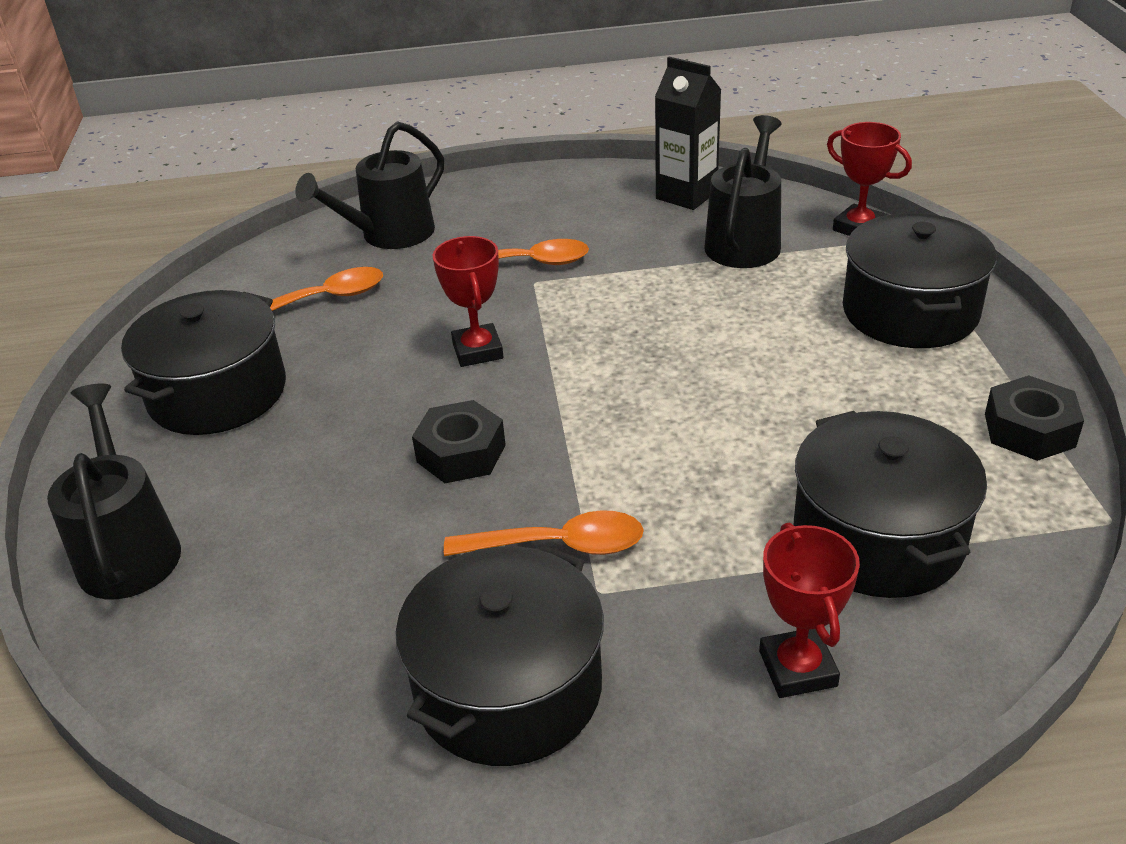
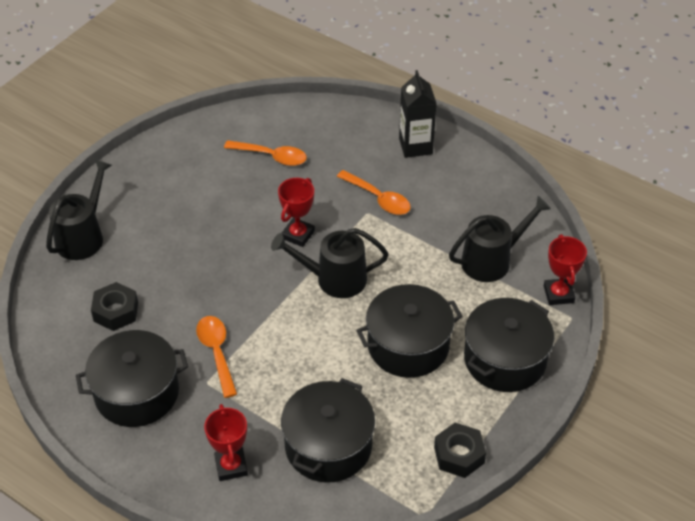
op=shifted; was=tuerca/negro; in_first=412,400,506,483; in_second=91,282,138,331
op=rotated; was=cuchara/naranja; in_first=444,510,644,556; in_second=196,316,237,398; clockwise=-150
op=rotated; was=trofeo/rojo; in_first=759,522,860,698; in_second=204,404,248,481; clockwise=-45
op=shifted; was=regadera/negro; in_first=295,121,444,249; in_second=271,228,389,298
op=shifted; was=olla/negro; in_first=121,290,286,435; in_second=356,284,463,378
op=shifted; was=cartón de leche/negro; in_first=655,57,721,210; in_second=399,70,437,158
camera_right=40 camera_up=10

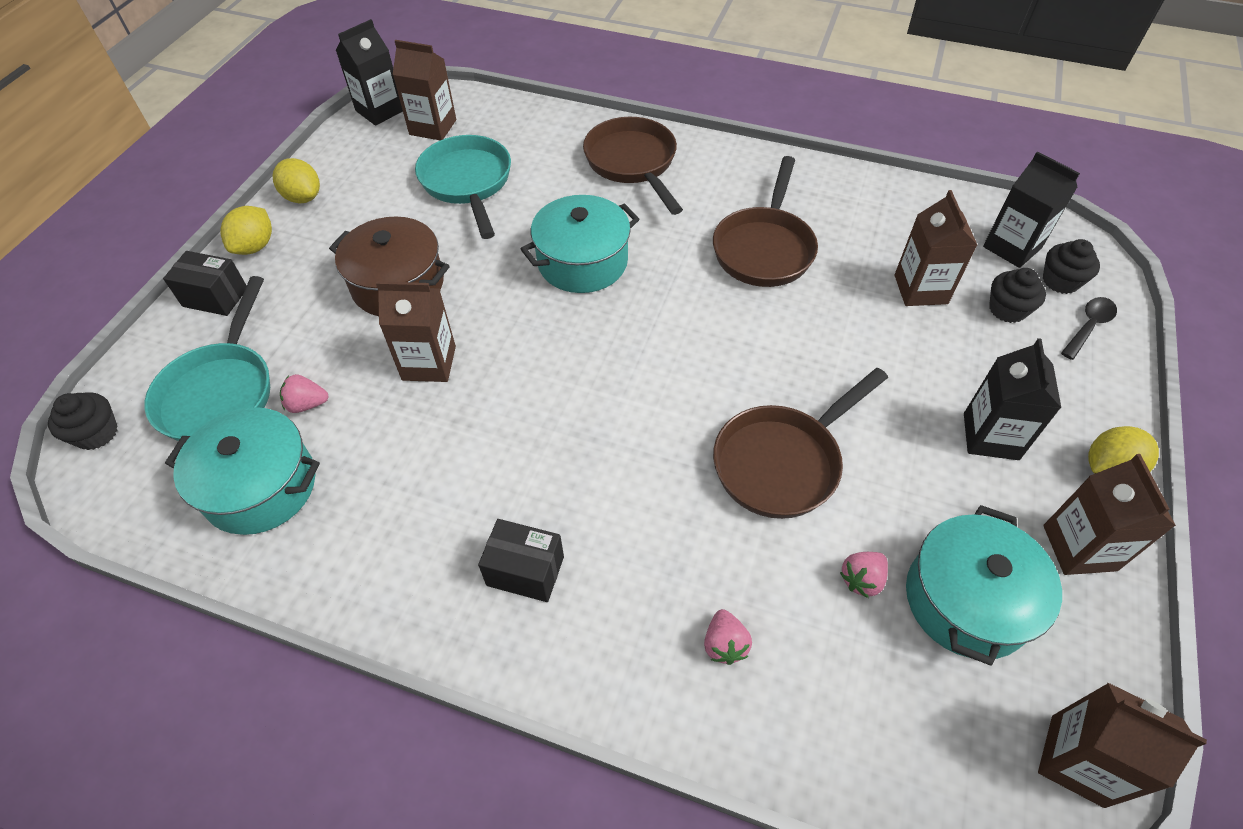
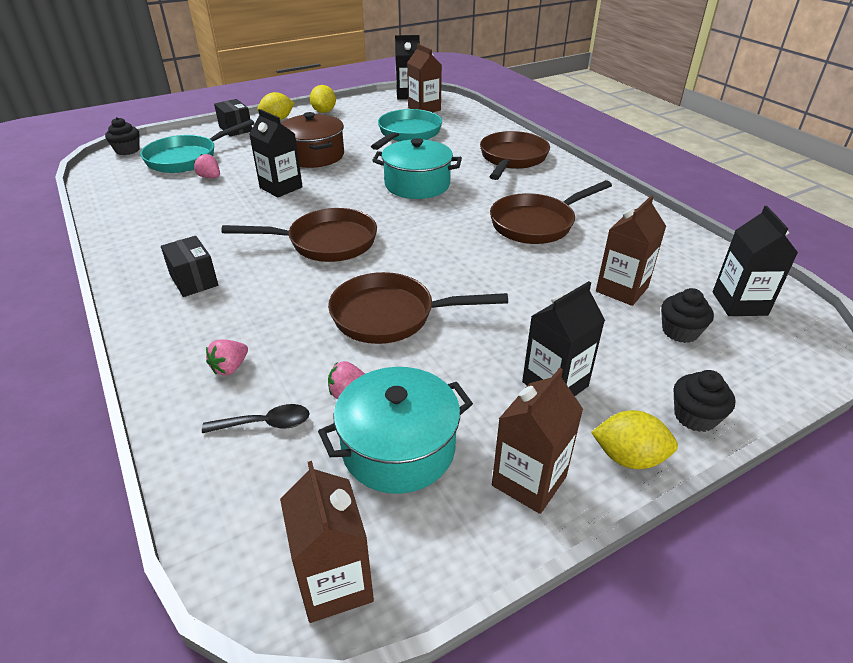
op=shifted; was=cuchara/negro; in_first=1061,297,1117,360; in_second=202,404,309,433
op=new; now=sartén/marrón; in_second=221,208,377,262
op=repainted; was=cartón de leche/marrón; now=cartón de leche/negro; in_first=376,281,456,382; in_second=249,109,303,198
op=shifted; was=magdalena/negro; in_first=1043,239,1100,294; in_second=674,370,735,432
op=gone; was=olla/turquesa; in_first=165,407,320,535
camera_right=40 camera_up=-15

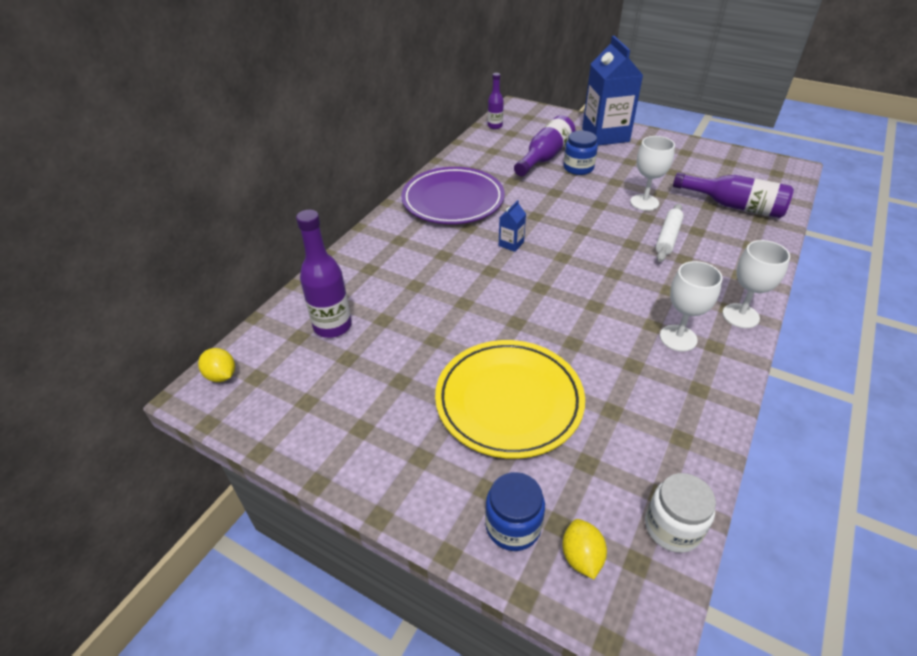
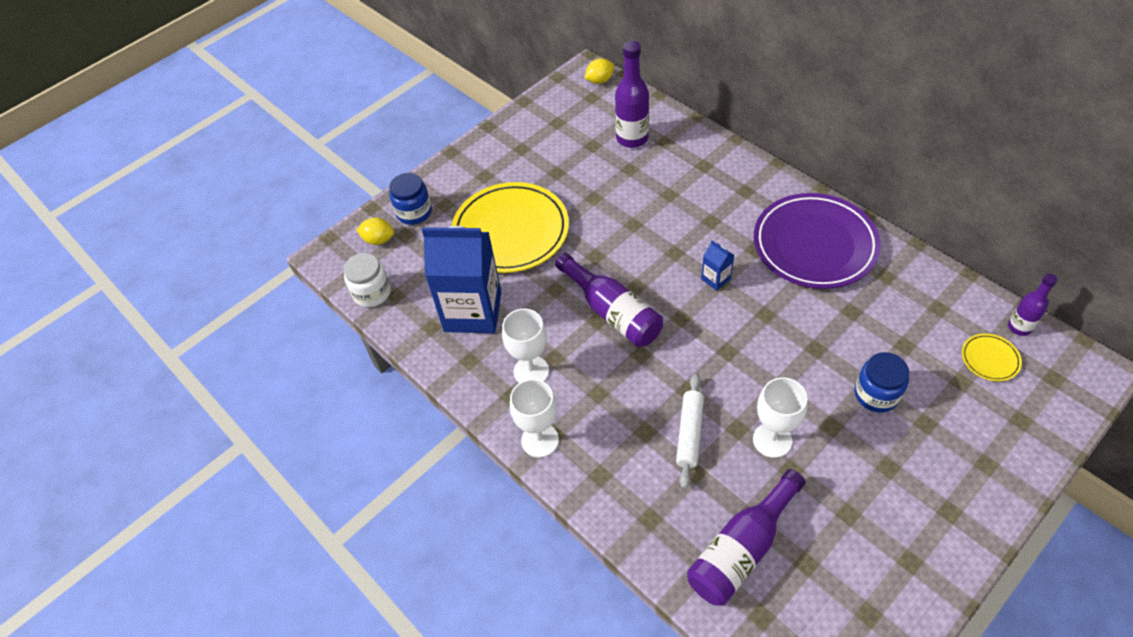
op=shifted; was=cartón de leche/azul; in_first=582,36,643,146; in_second=422,226,501,333
op=shifted; was=botella/morado; in_first=514,115,575,176; in_second=555,253,663,347
op=rotated; was=rodillo/blanco; in_first=655,204,684,262; in_second=676,373,704,489; clockwise=60
op=new; now=plato/amarillo; in_second=962,333,1022,381
camera_right=110 camera_up=10

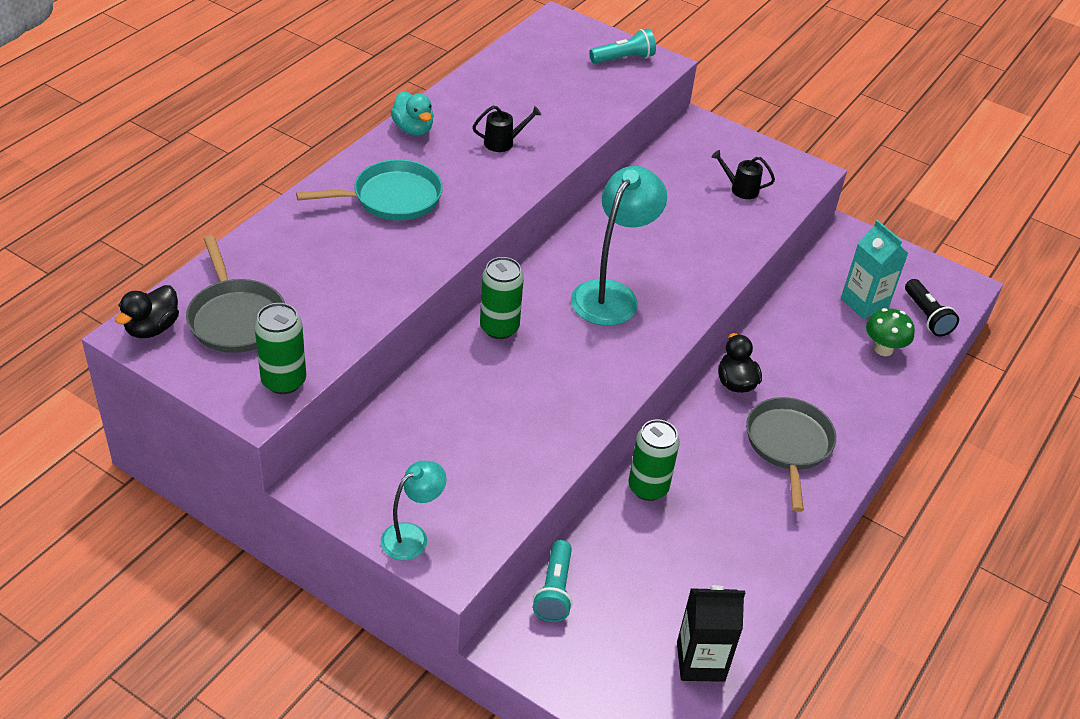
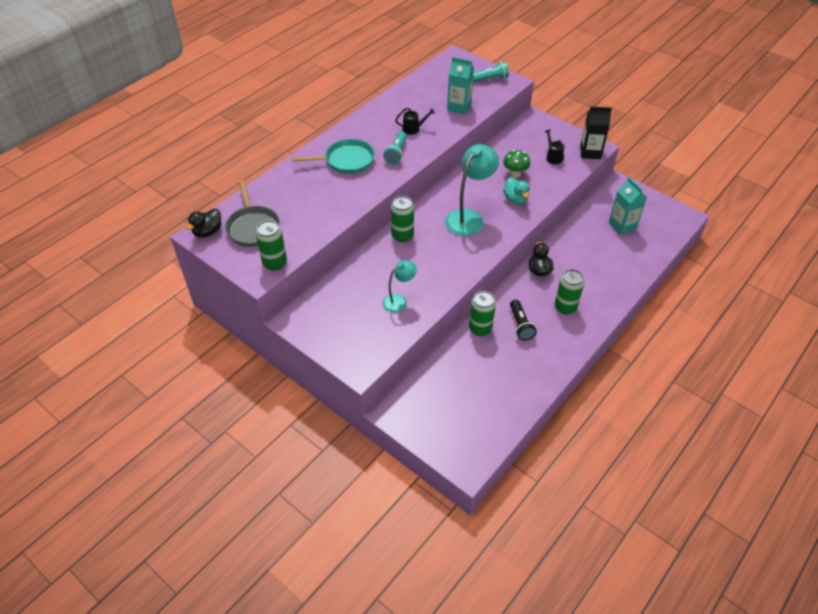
op=shifted; was=lámpara de mano/turquesa; in_first=533,540,572,622; in_second=383,132,407,165
op=shifted; was=lámpara/turquesa; in_first=381,461,447,560; in_second=383,260,417,313
op=new; now=cartón de leche/turquesa; in_second=447,57,474,115
op=shifted; was=seta/verde; in_first=866,308,915,356; in_second=503,150,530,178
op=shifted; was=pato/turquesa; in_first=391,91,434,136; in_second=503,177,529,205
op=shifted; was=lámpara de mano/negro; in_first=905,279,959,337; in_second=510,300,537,341
op=rotated; was=regadera/negro; in_first=711,150,775,199; in_second=545,129,564,164; clockwise=45
op=swapped; was=sartén/gris; now=lata/verde; in_first=746,397,836,512; in_second=555,269,584,314
op=shifted; was=cartón de leche/negro; in_first=677,585,745,682; in_second=580,107,612,159
camera_right=10 camera_up=5

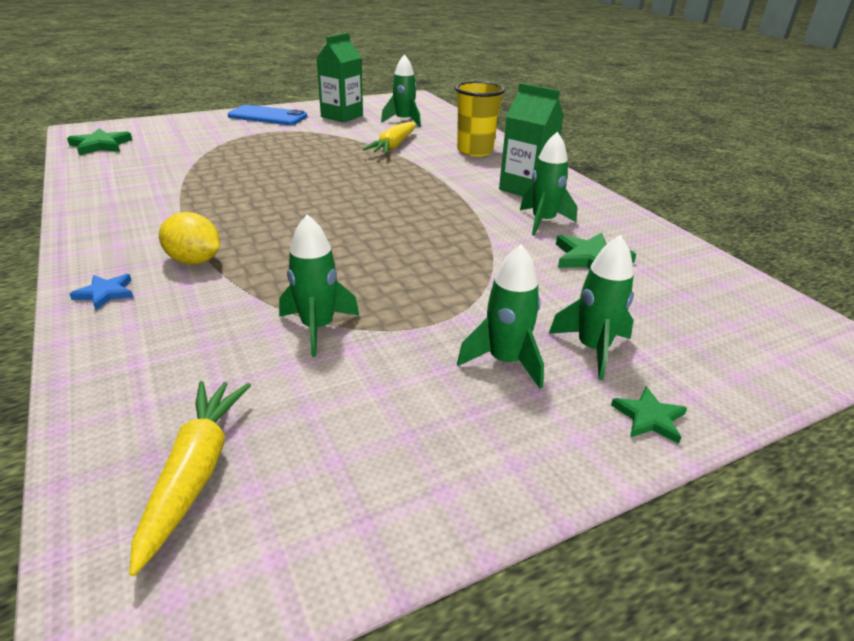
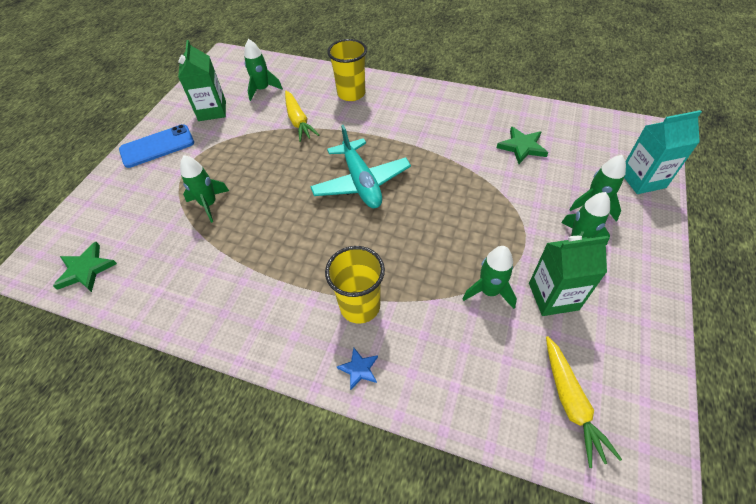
op=shifted; was=cohete/verde; in_first=520,132,577,236; in_second=180,155,229,223
op=new; now=avión/turquesa; in_second=310,125,411,208
op=swapped; was=limón/amarillo; now=vaso/amarillo; in_first=159,212,220,265; in_second=325,246,385,324
op=shifted; was=cartón de leche/verde; in_first=499,83,564,196; in_second=529,236,609,316
op=rotated; was=zanahoria/amarillo; in_first=129,381,251,576; in_second=546,336,622,468; clockwise=-150
op=new; now=cartón de leche/turquesa; in_second=624,110,702,194
op=gone; was=estrella/verde; in_first=611,386,687,444
camera_right=-40 camera_up=20

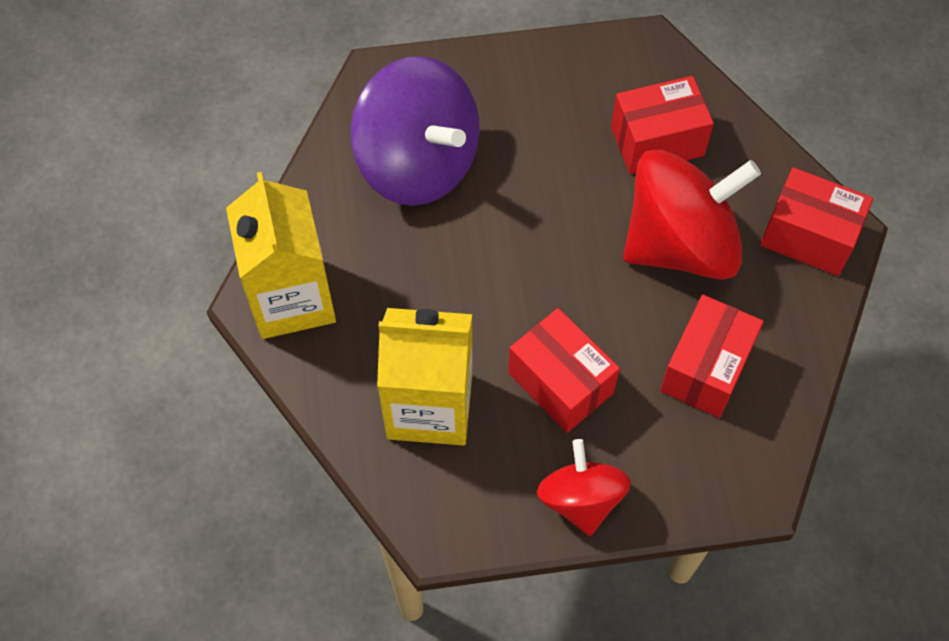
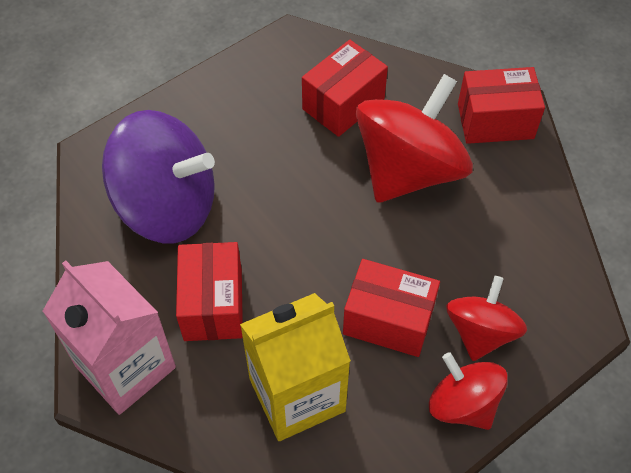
op=repainted; was=cartón de leche/amarillo; now=cartón de leche/rosa; in_first=226,172,336,339; in_second=43,261,176,415
op=shifted; was=caja/rojo; in_first=660,295,764,418; in_second=176,242,243,341
op=new; now=peonza/rojo; in_second=446,276,527,361
camera_right=-30 camera_up=-5

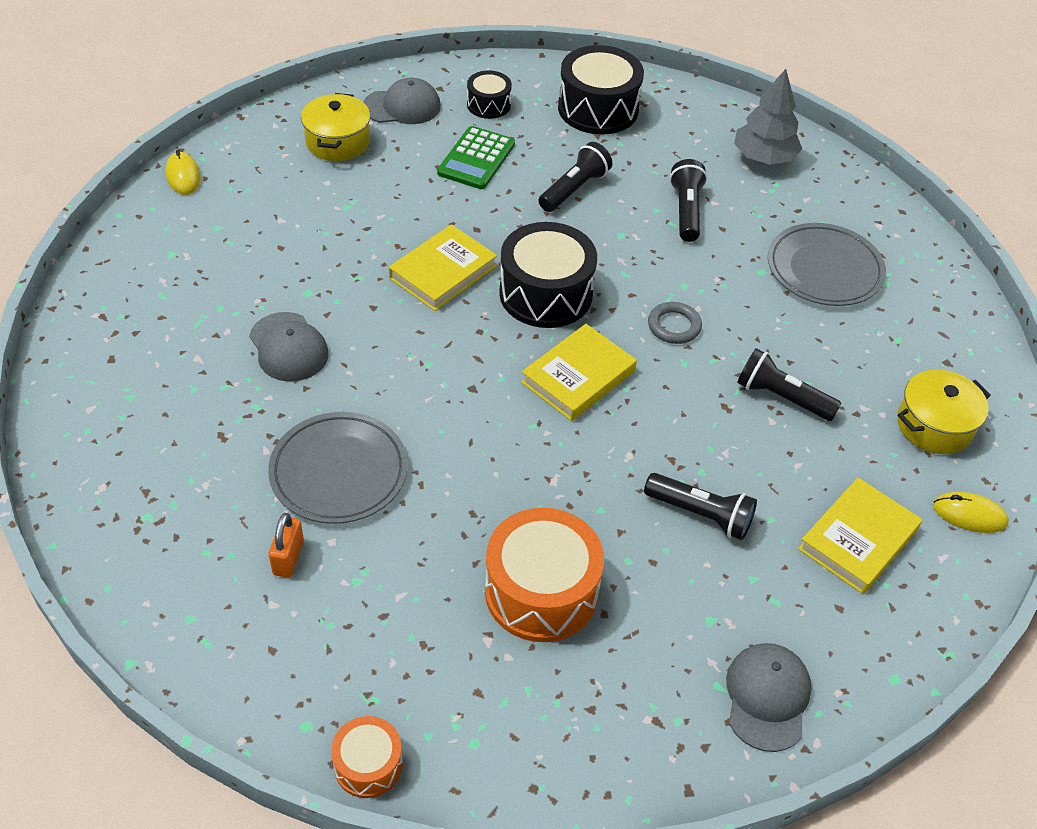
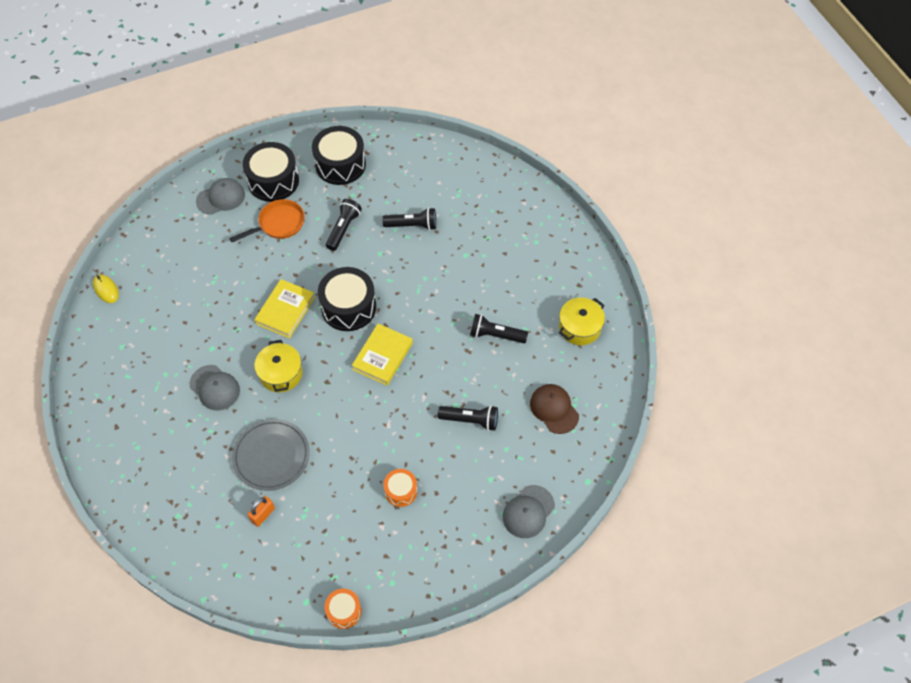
op=swapped; was=calculadora/verde; now=sartén/naranja; in_first=437,126,515,189; in_second=229,199,305,242
op=scaled; was=tambor/negro; in_first=467,70,512,119; in_second=243,142,299,202; ratio=1.85
op=rotated; was=candado/naranja; in_first=269,513,304,578; in_second=248,496,275,527; clockwise=45
op=shifted; was=olla/amarillo; in_first=301,93,370,161; in_second=254,340,303,392
op=rotated; was=lámpara de mano/negro; in_first=670,159,707,242; in_second=382,208,436,230; clockwise=105
op=scaled; was=tambor/naranja; in_first=485,508,604,642; in_second=383,469,417,507; ratio=0.54
op=rotated; was=gorra/gris; in_first=726,643,812,752; in_second=503,485,555,538; clockwise=-135
op=swapped; was=libro/amarillo; now=gorra/marrón; in_first=798,478,922,594; in_second=530,384,579,434
op=gone; was=anillo/gris; in_first=648,302,702,344
op=gone; was=árbol/gris; in_first=734,69,802,165
op=gone; was=plato/gris; in_first=768,223,886,306
op=gone; was=ratón/amarillo; in_first=933,492,1009,533
camera_right=-15 camera_up=10

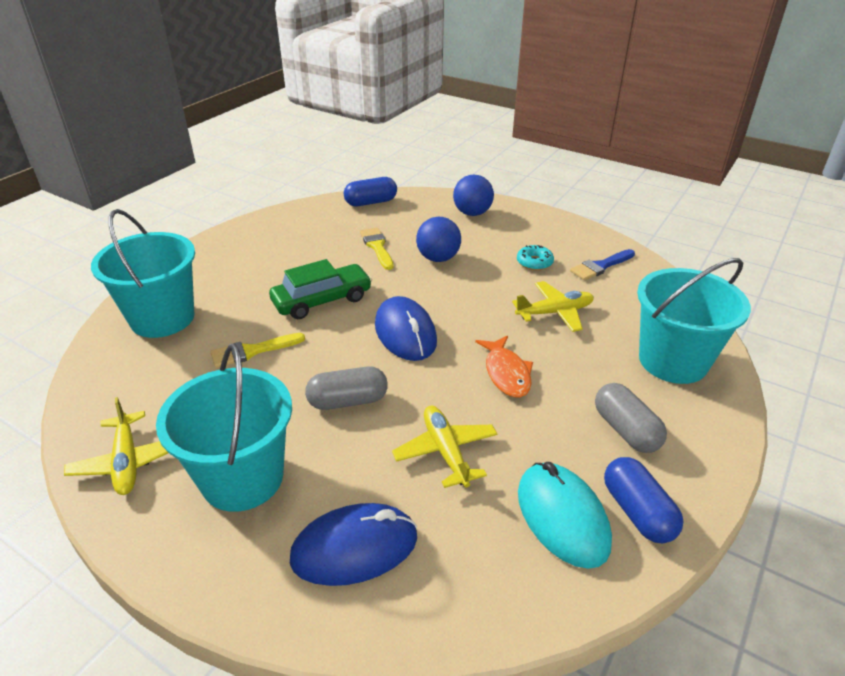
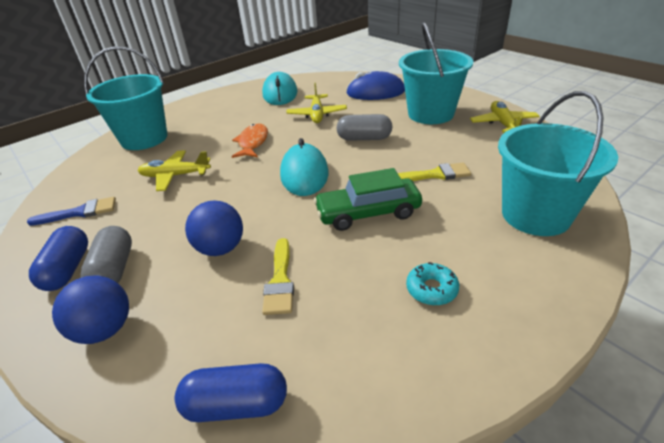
op=shifted; was=cápsula/azul; in_first=604,457,684,543; in_second=29,226,88,291
op=shifted; was=cápsula/gris; in_first=595,383,667,453; in_second=81,226,132,283
op=repainted; was=ratón/azul; now=ratón/turquesa; in_first=375,296,437,361; in_second=280,138,328,196
op=shifted; was=rosquilla/turquesa; in_first=517,245,554,270; in_second=406,262,459,306
camera_right=-160 camera_up=0

